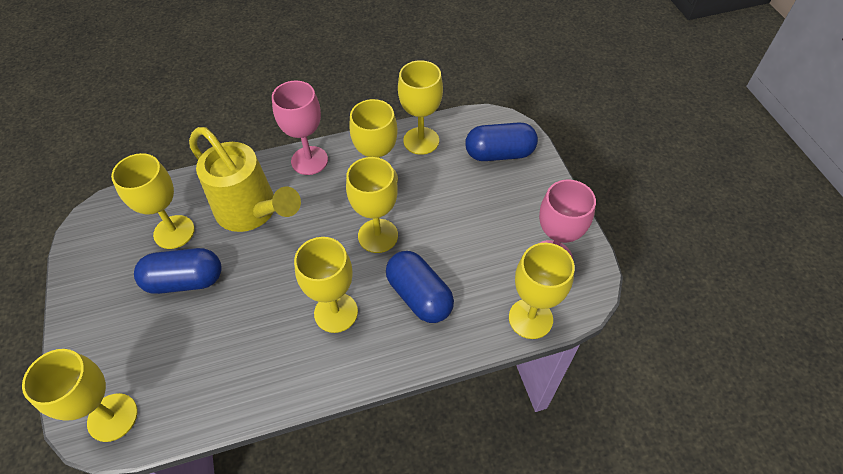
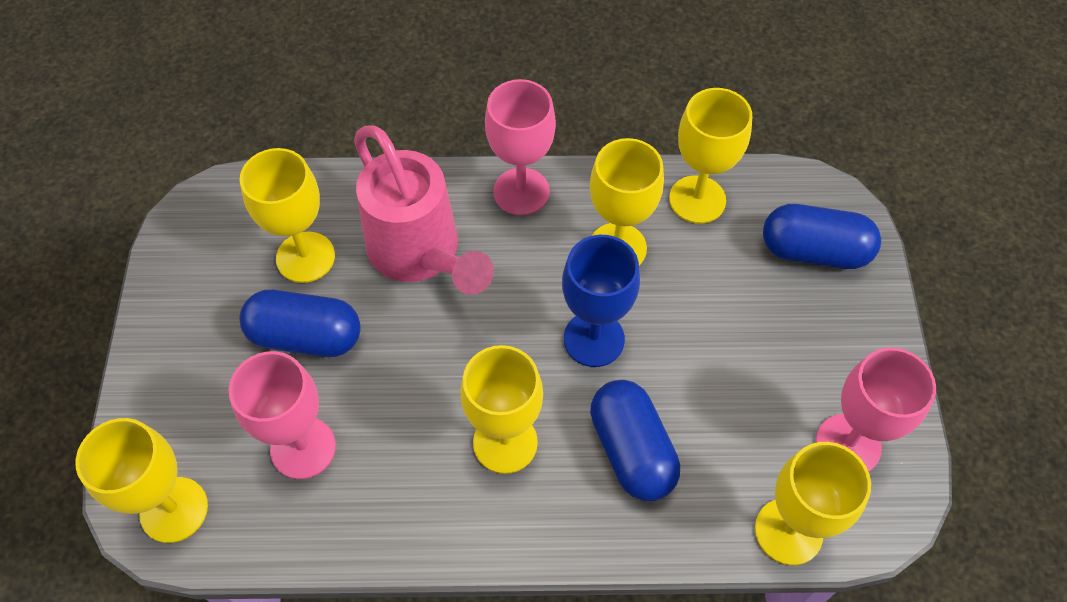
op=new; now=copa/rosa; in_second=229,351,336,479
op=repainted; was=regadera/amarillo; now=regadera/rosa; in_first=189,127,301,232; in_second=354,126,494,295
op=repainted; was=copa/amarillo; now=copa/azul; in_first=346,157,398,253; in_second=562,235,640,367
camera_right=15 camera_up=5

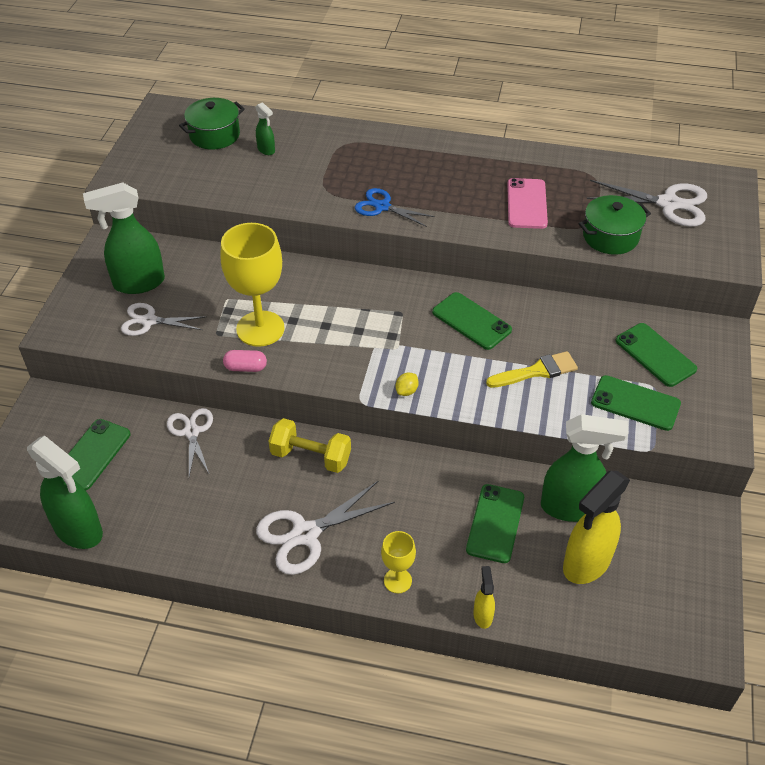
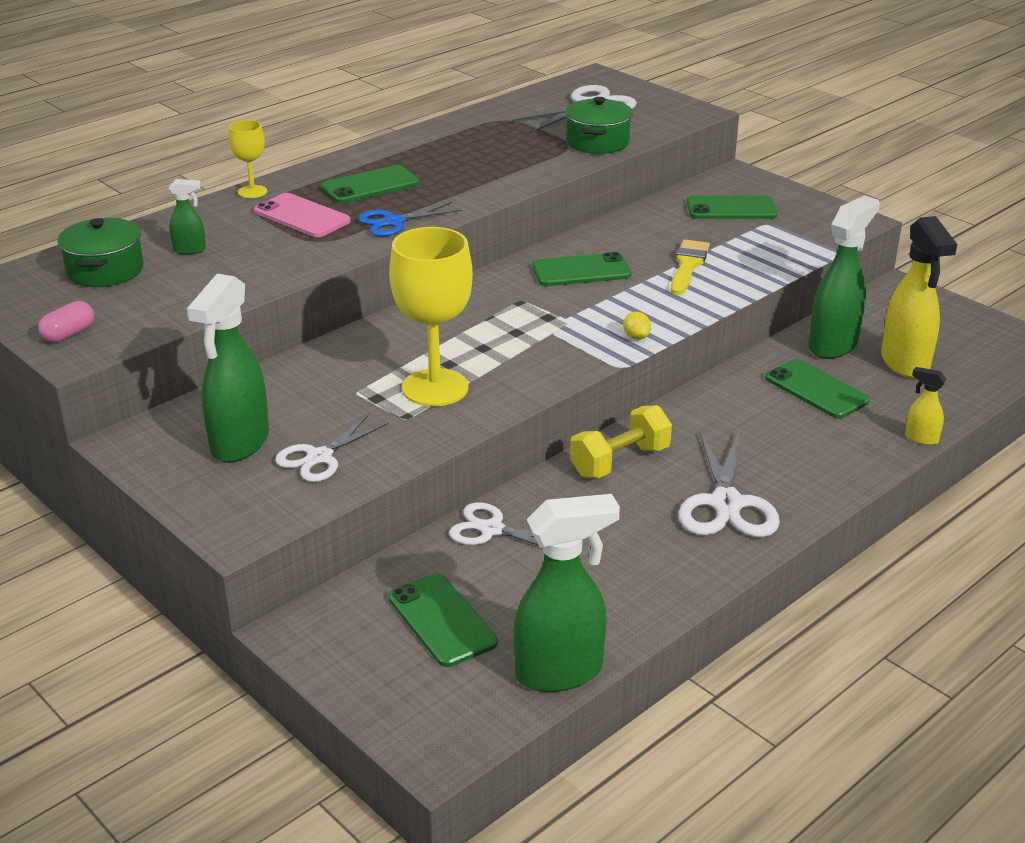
op=shifted; was=cápsula/rosa; in_first=223,350,267,372; in_second=38,301,94,342
op=shifted; was=copa/amarillo; in_first=381,531,416,593; in_second=229,120,267,198
op=shifted; was=móvil/rosa; in_first=507,178,548,229; in_second=254,193,351,237
op=shifted; was=móvil/verde; in_first=591,375,681,431; in_second=321,165,419,203
camera_right=-55 camera_up=-15

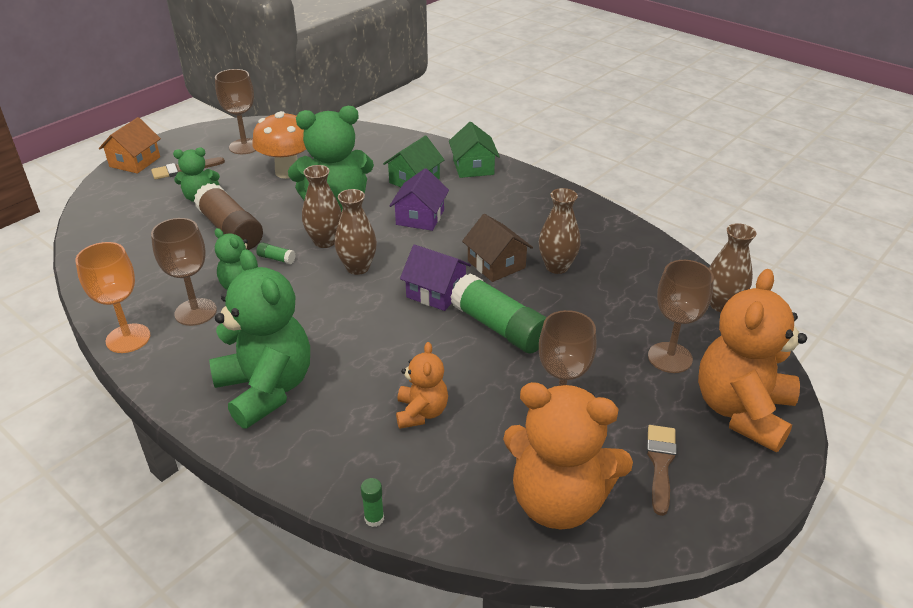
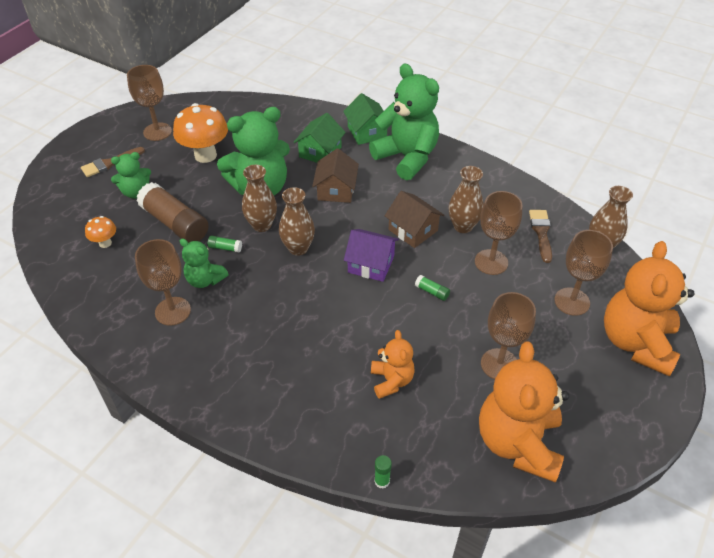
op=new; now=seta/naranja; in_second=85,216,116,248
op=repainted; was=casa/morado; now=casa/marrón; in_first=389,168,449,231; in_second=312,148,359,203
op=shifted; was=osito/verde; in_first=209,249,310,429; in_second=369,64,439,180
op=scaled; was=barra de pegamento/verde; in_first=450,273,547,353; in_second=415,275,450,301; ratio=0.41
op=new; now=copa/marrón; in_second=475,191,523,275
op=rotated; was=osito/naranja; in_first=503,382,633,529; in_second=479,341,569,482; clockwise=90
op=shifted; was=pincel/marrón; in_first=647,425,677,516; in_second=529,210,552,263
op=gone; was=copa/naranja; in_first=75,242,150,353
op=gone; was=casa/naranja; in_first=99,117,161,174
camera_right=-10 camera_up=10

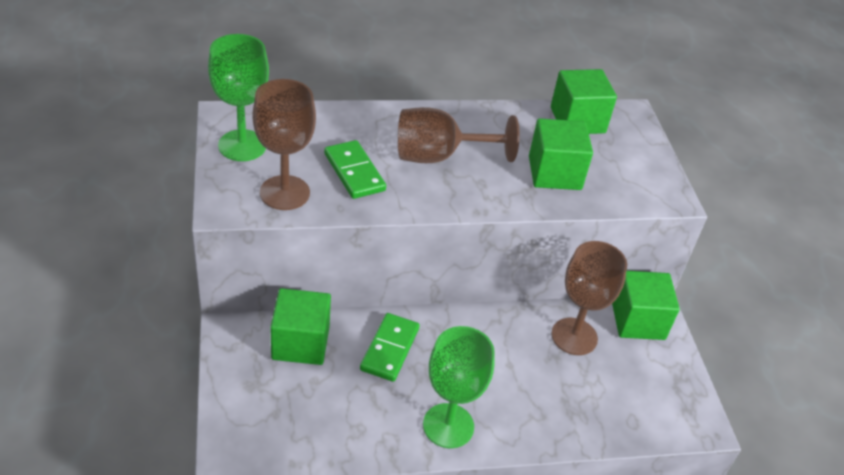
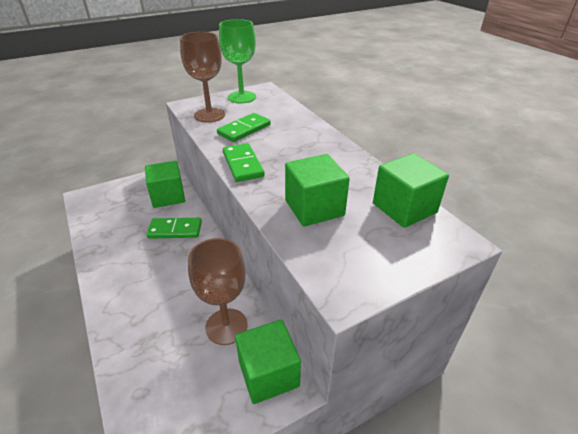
op=new; now=ficha de dominó/verde; in_second=223,143,265,182
op=gone; was=copa/marrón; in_first=398,107,520,163
op=gone; was=copa/verde; in_first=423,326,495,448
camera_right=75 camera_up=-5

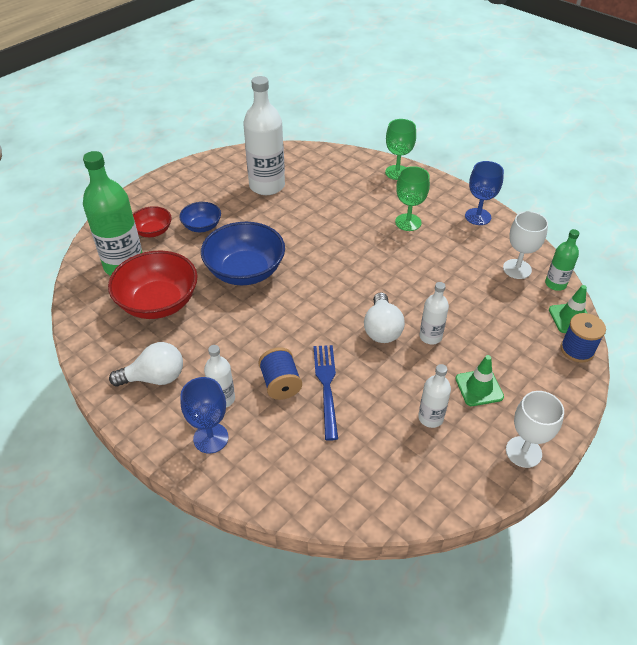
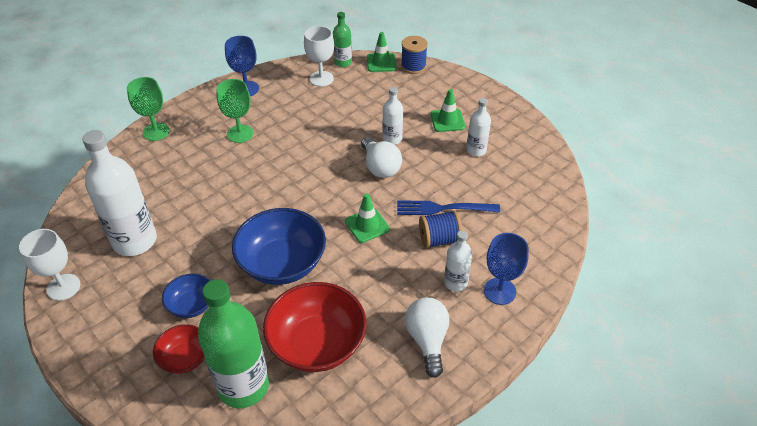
op=shifted; was=copa/blanco; in_first=506,391,564,468; in_second=19,229,80,301
op=new; now=cono de tráfico/verde; in_second=345,193,390,243
op=rotated; was=bombilla/blanco; in_first=364,292,405,343; in_second=361,137,402,178; clockwise=60
camera_right=-85 camera_up=0

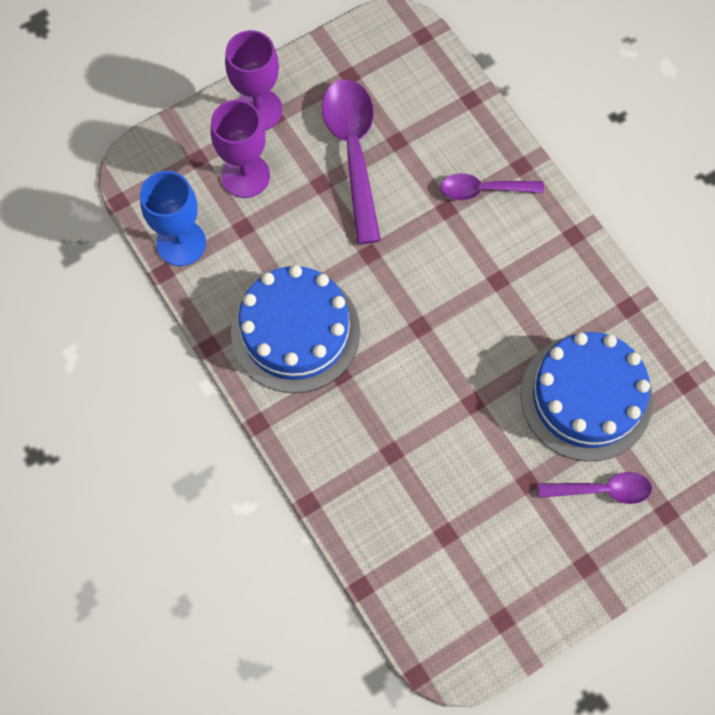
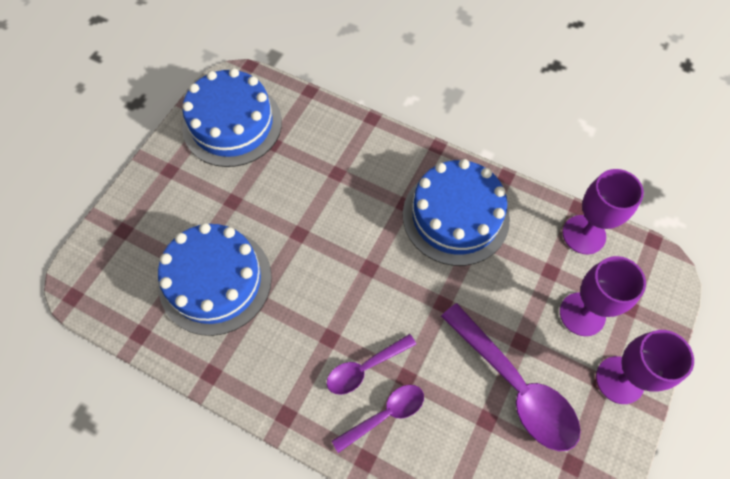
op=new; now=tarta/azul; in_second=182,68,282,167
op=shifted; was=cuchara/morado; in_first=538,472,652,504; in_second=327,334,416,395
op=repainted; was=copa/azul; now=copa/morado; in_first=140,171,206,266; in_second=563,169,644,254
camera_right=150 camera_up=-5

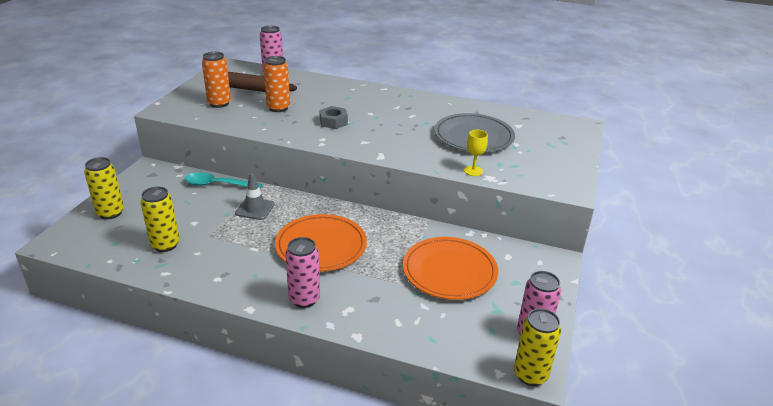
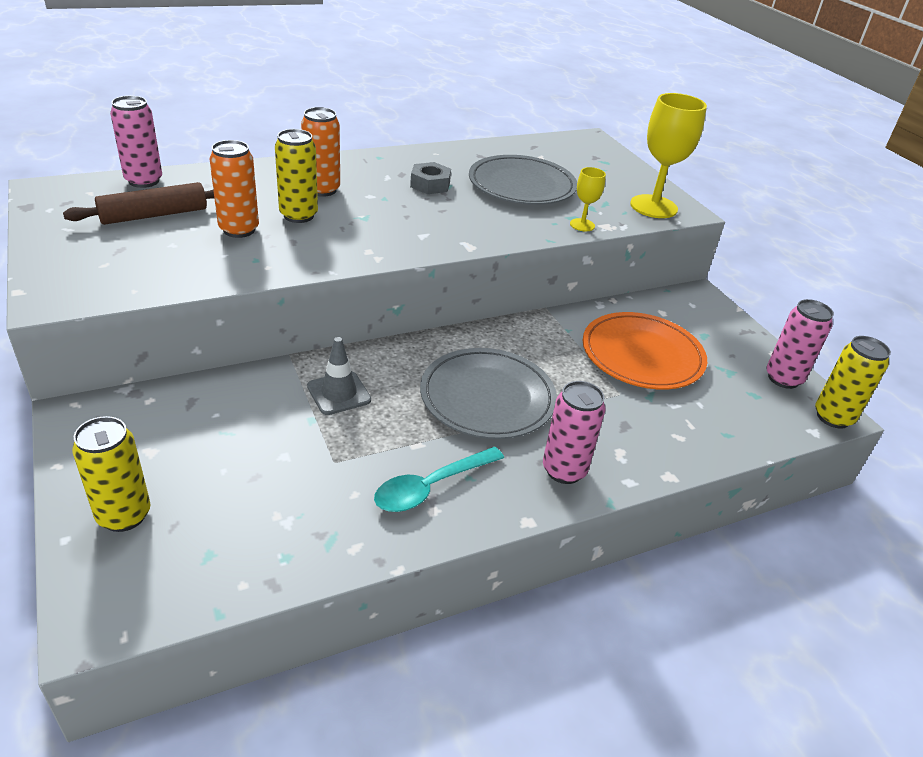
op=shifted; was=lata/amarillo; in_first=141,187,180,252; in_second=275,129,318,223
op=shifted; was=lata/naranja; in_first=202,52,231,108; in_second=301,107,340,197
op=shifted; was=cuchara/turquesa; in_first=185,172,262,189; in_second=374,447,504,512
op=shifted; was=tuerca/gris; in_first=319,106,348,129; in_second=410,162,451,194
op=repainted; was=plato/naranja; now=plato/gris; in_first=275,214,367,272; in_second=420,348,557,439
op=new; now=copa/amarillo; in_second=630,93,707,218
camera_right=-45 camera_up=5

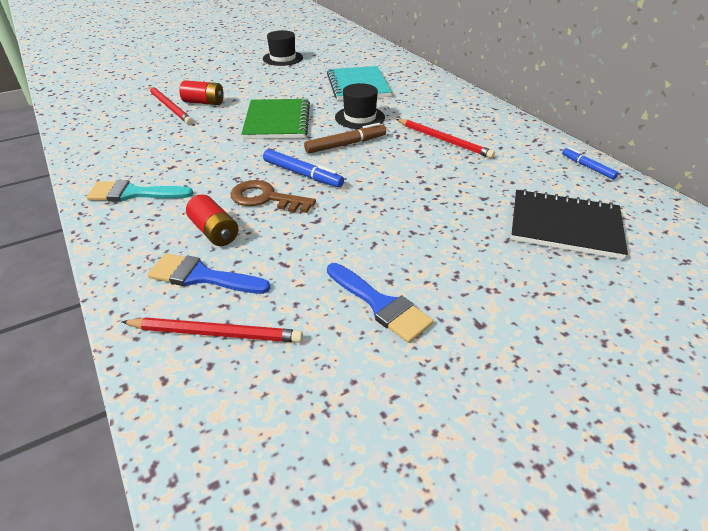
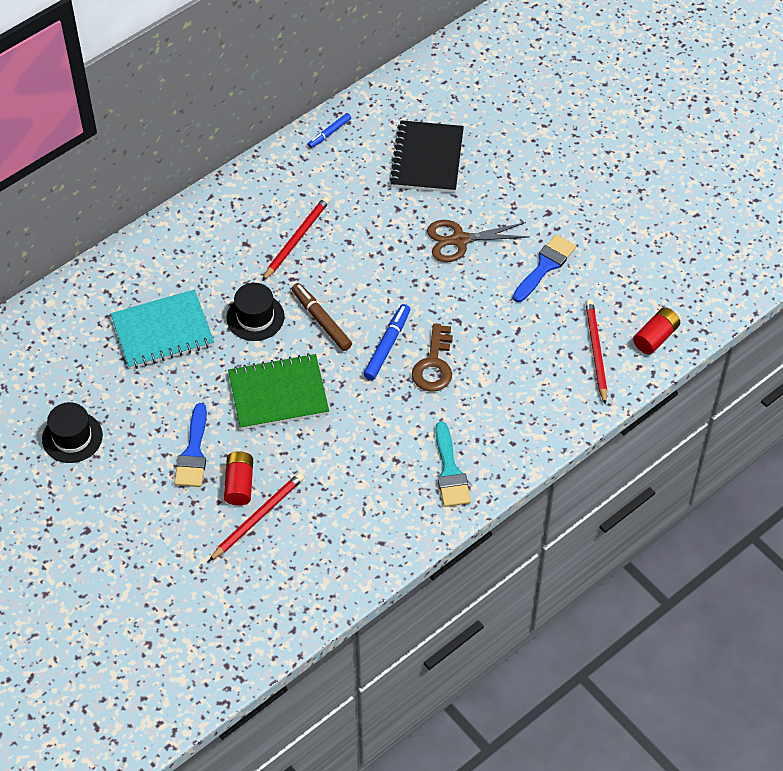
op=shifted; was=pincel/azul; in_first=147,253,270,294; in_second=174,403,207,487
op=new; now=tijeras/marrón; in_second=427,220,530,262
op=shifted; was=pila/rojo; in_first=186,194,238,246; in_second=633,307,680,355
camera_right=-100 camera_up=15

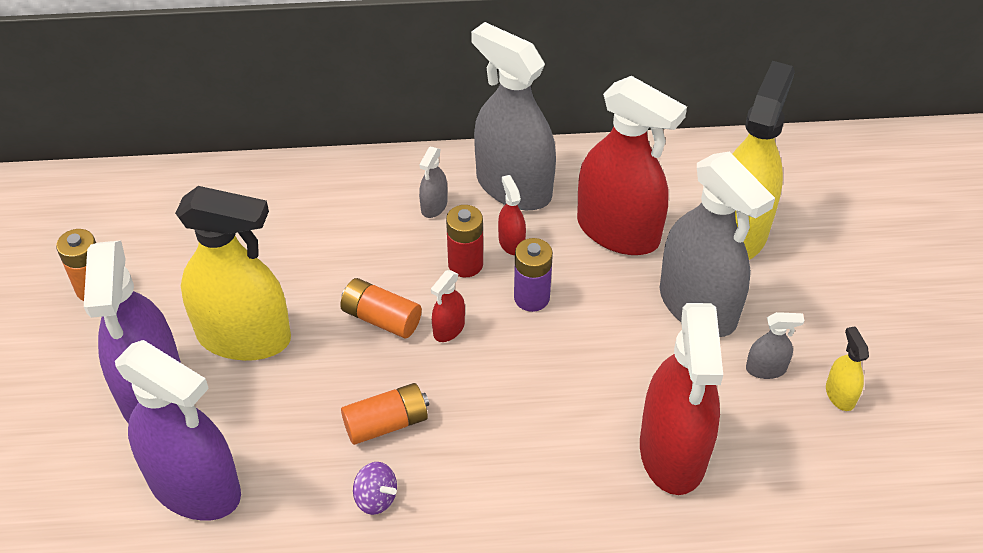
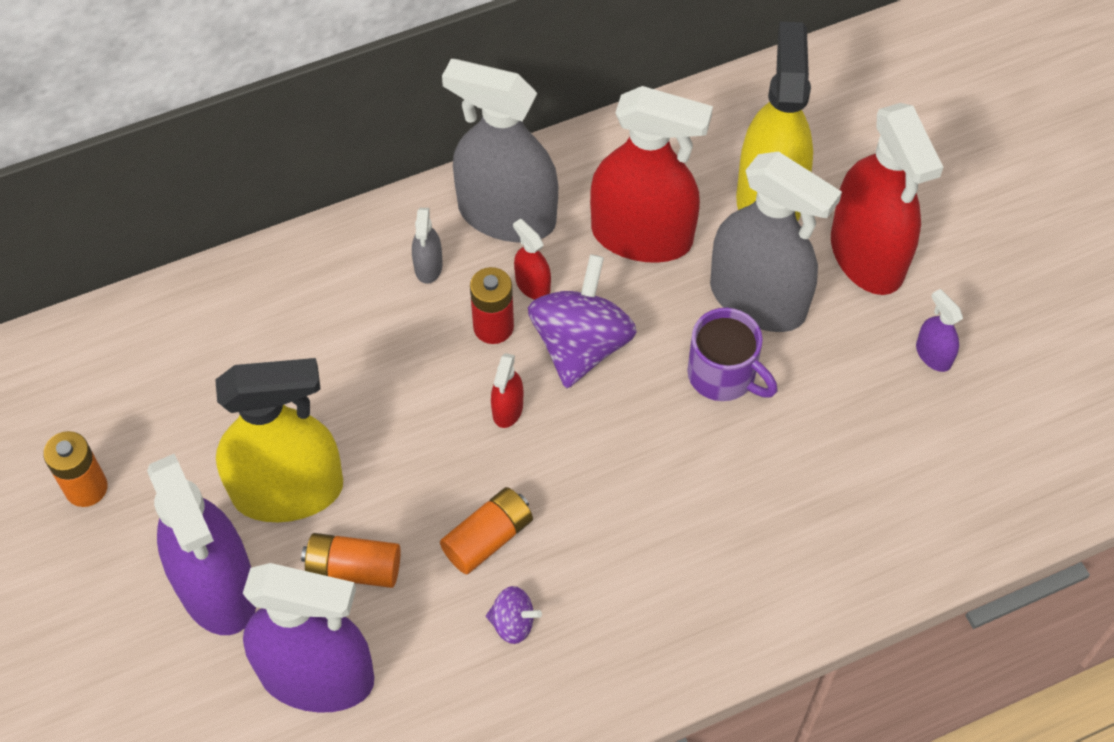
op=shifted; was=pila/naranja; in_first=340,278,422,338; in_second=301,533,401,588
op=swapped; was=pila/morado; now=peonza/morado; in_first=514,238,553,312; in_second=528,254,637,389
op=new; now=taza/morado; in_second=687,308,777,401
op=shifted; was=pulverizador/rojo; in_first=640,303,723,495; in_second=831,103,943,295
op=repainted; was=pulverizador/amarillo; now=pulverizador/morado; in_first=826,327,869,411; in_second=916,289,963,372
op=gone; was=pulverizador/gris; in_first=746,312,804,379
camera_right=-20 camera_up=10

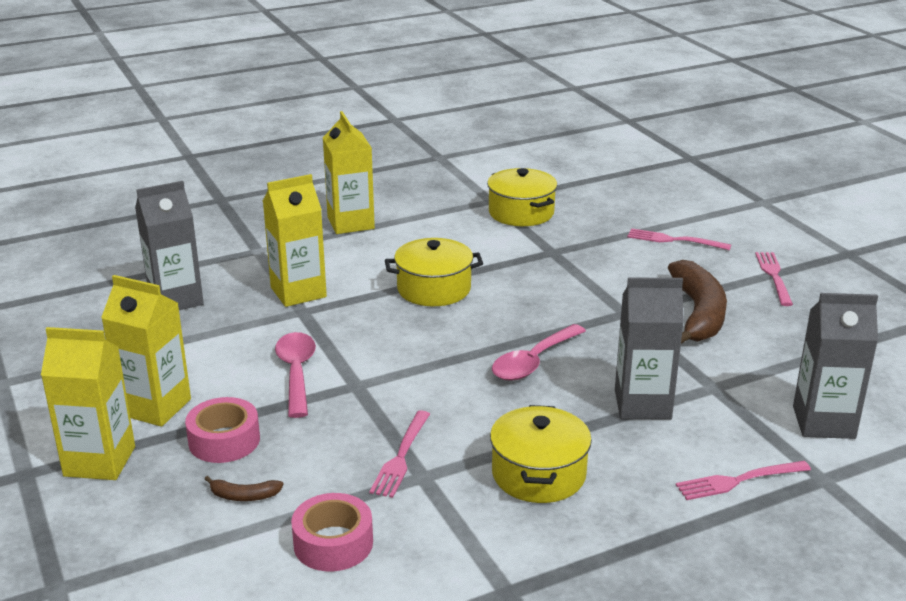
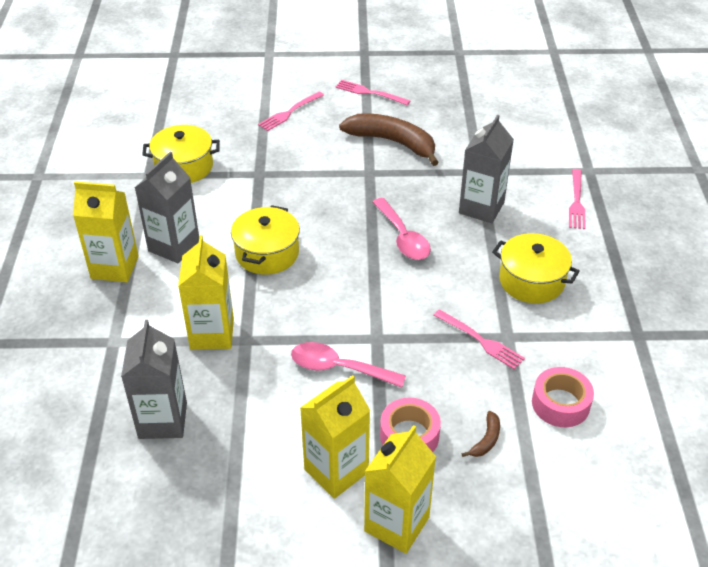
op=shifted; was=cartón de leche/gris; in_first=793,293,878,439; in_second=135,152,199,263
camera_right=-65 camera_up=15

